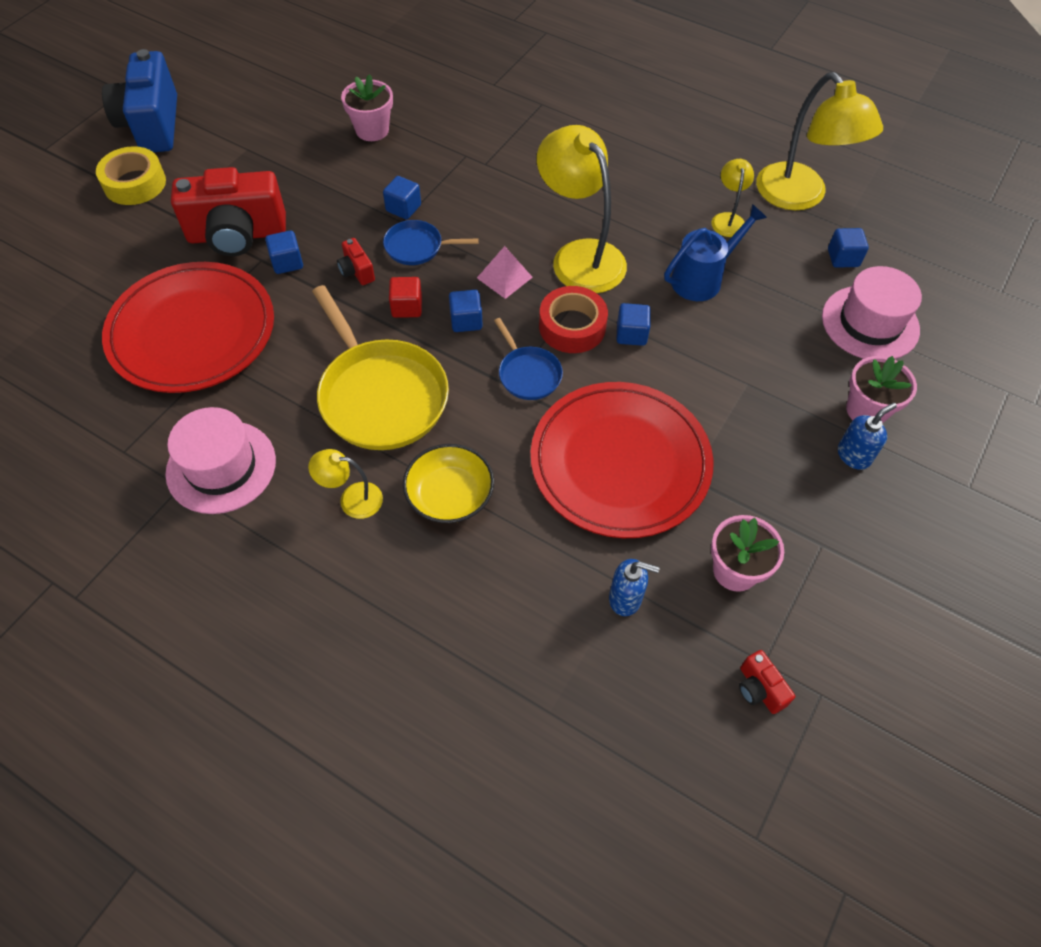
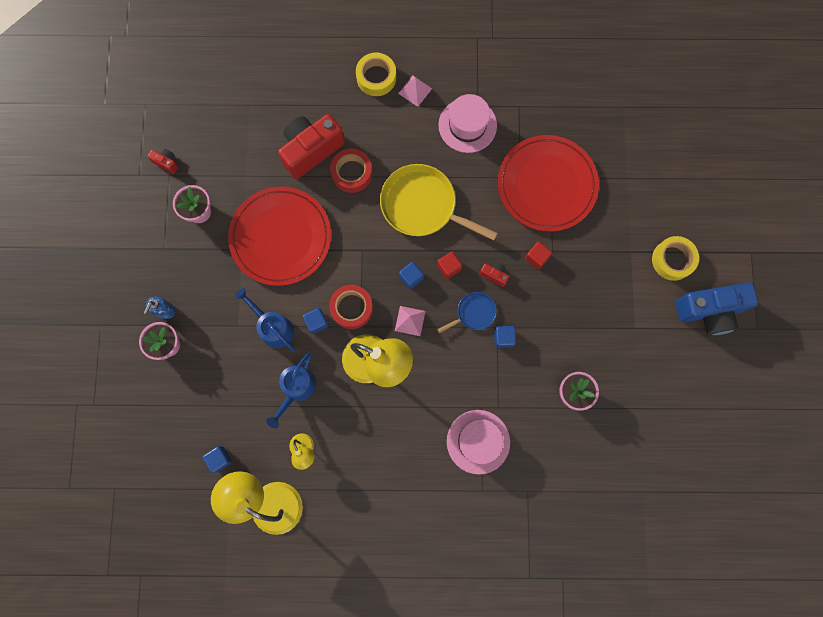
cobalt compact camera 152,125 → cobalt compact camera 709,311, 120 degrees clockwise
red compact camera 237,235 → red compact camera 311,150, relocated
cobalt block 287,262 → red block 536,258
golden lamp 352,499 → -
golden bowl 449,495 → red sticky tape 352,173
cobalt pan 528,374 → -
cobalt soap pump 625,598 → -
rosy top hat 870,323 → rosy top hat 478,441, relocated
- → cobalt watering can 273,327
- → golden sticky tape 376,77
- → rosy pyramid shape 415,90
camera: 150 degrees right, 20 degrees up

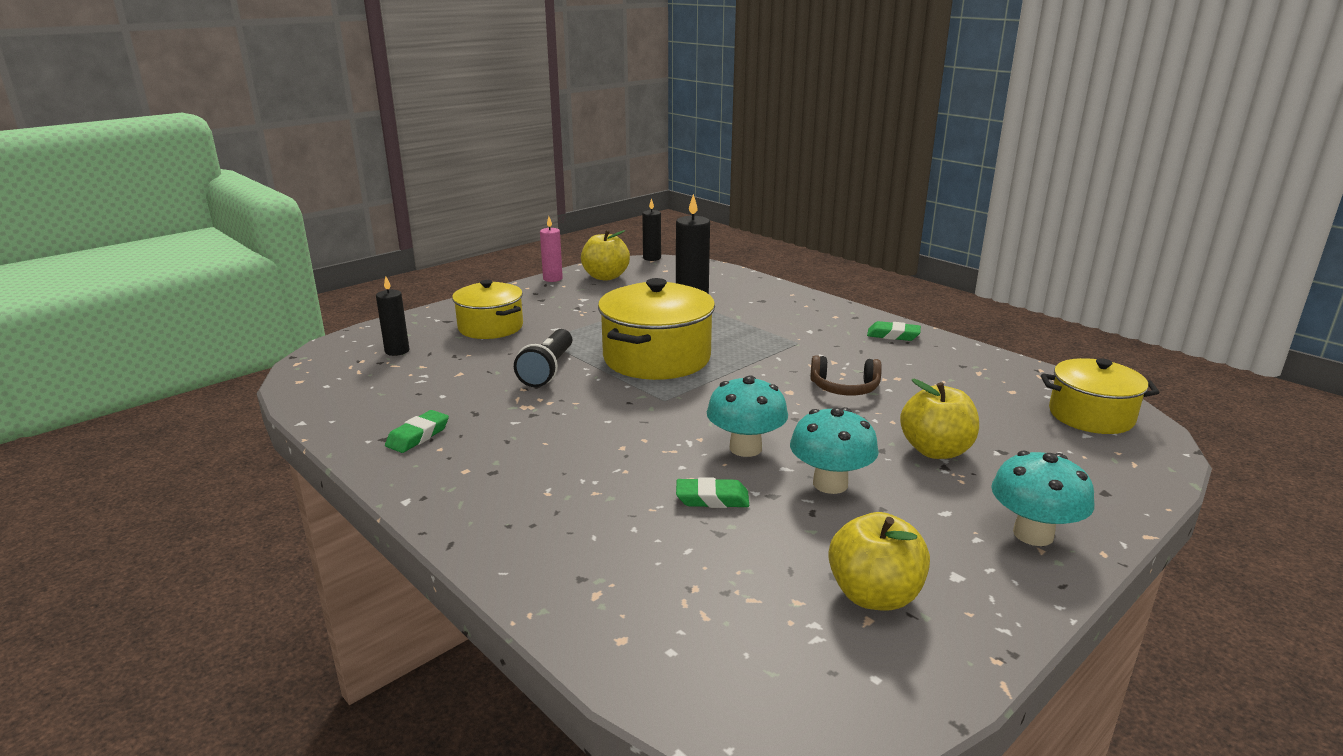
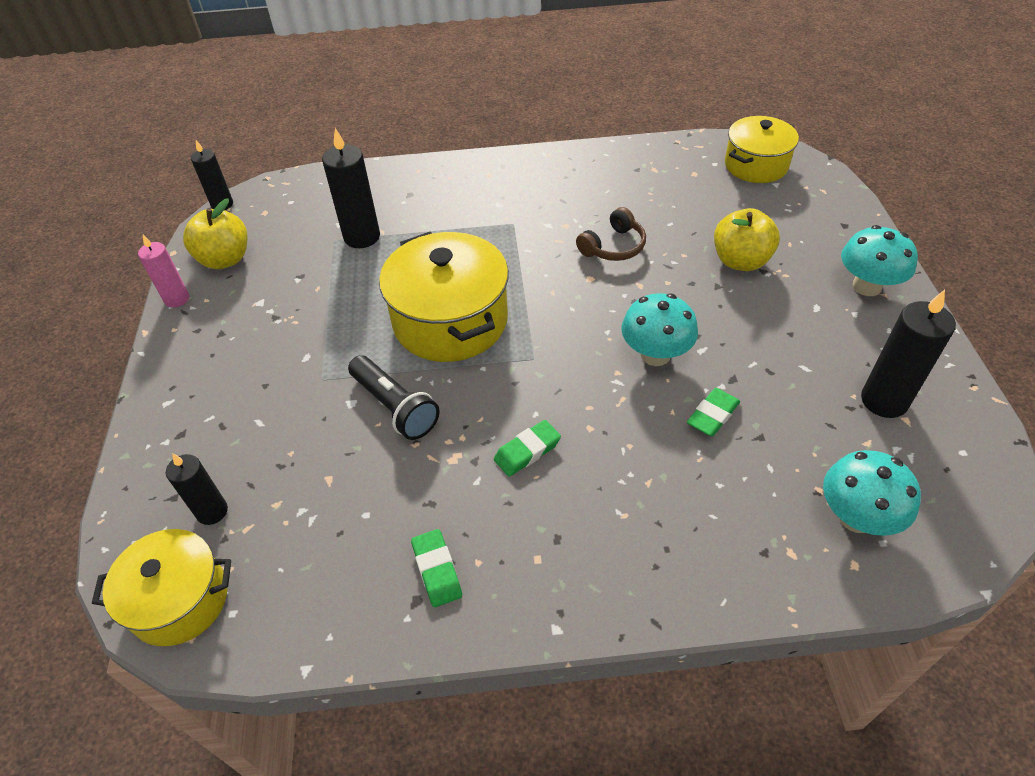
golden cooking pot 490,327 → golden cooking pot 180,600, relocated
teal fungus 830,484 → teal fungus 856,517, relocated
golden apple 874,595 → jet-black candle 884,400
emerald eraser 893,335 → emerald eraser 527,451, relocated
camera: 50 degrees left, 25 degrees up

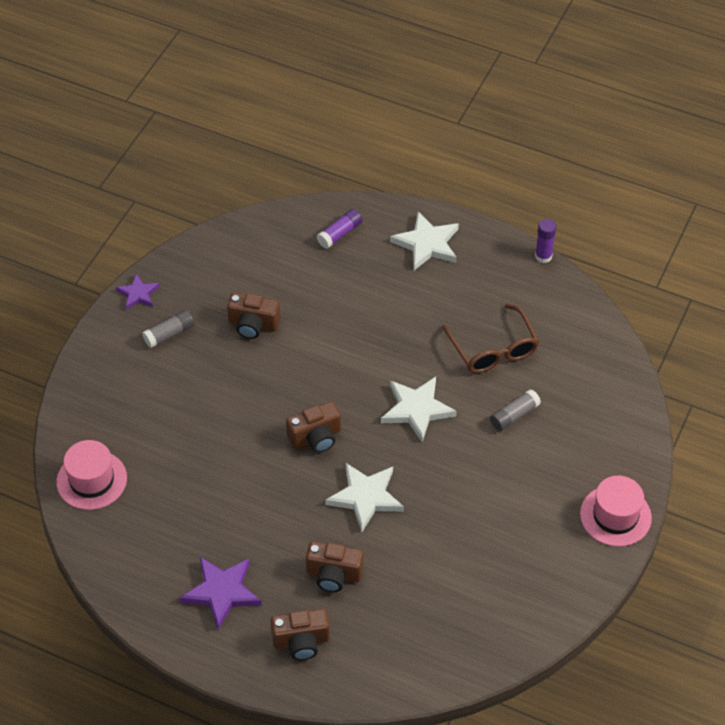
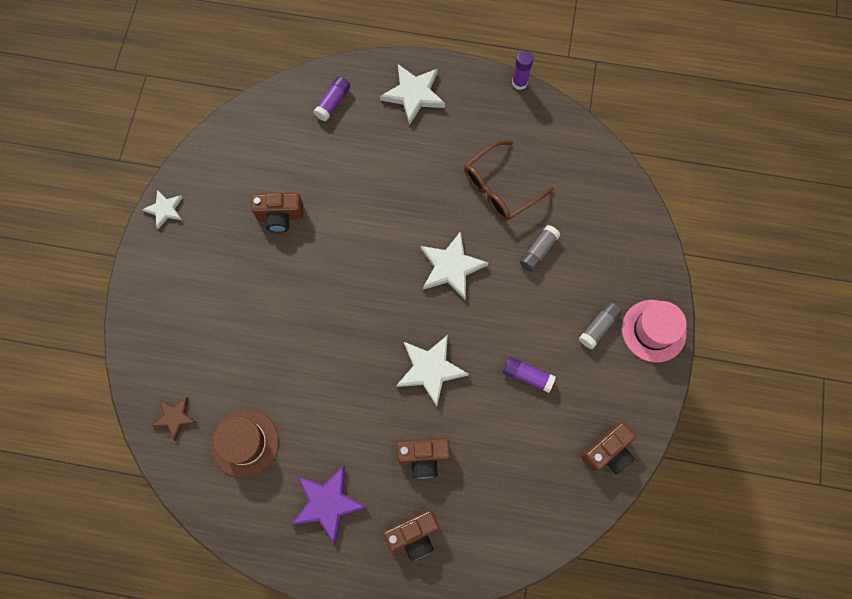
rosy top hat 91,480 → russet star shape 175,417
purple star shape 138,294 → snow-white star shape 165,209
ash-grey glue stick 169,334 → ash-grey glue stick 598,327, relocated
russet compact camera 315,437 → russet compact camera 607,452, relocated
russet eyeglasses 492,348 → russet eyeglasses 501,187, 90 degrees clockwise
- → russet top hat 245,443
- → purple glue stick 527,376
camera: 15 degrees left, 20 degrees up

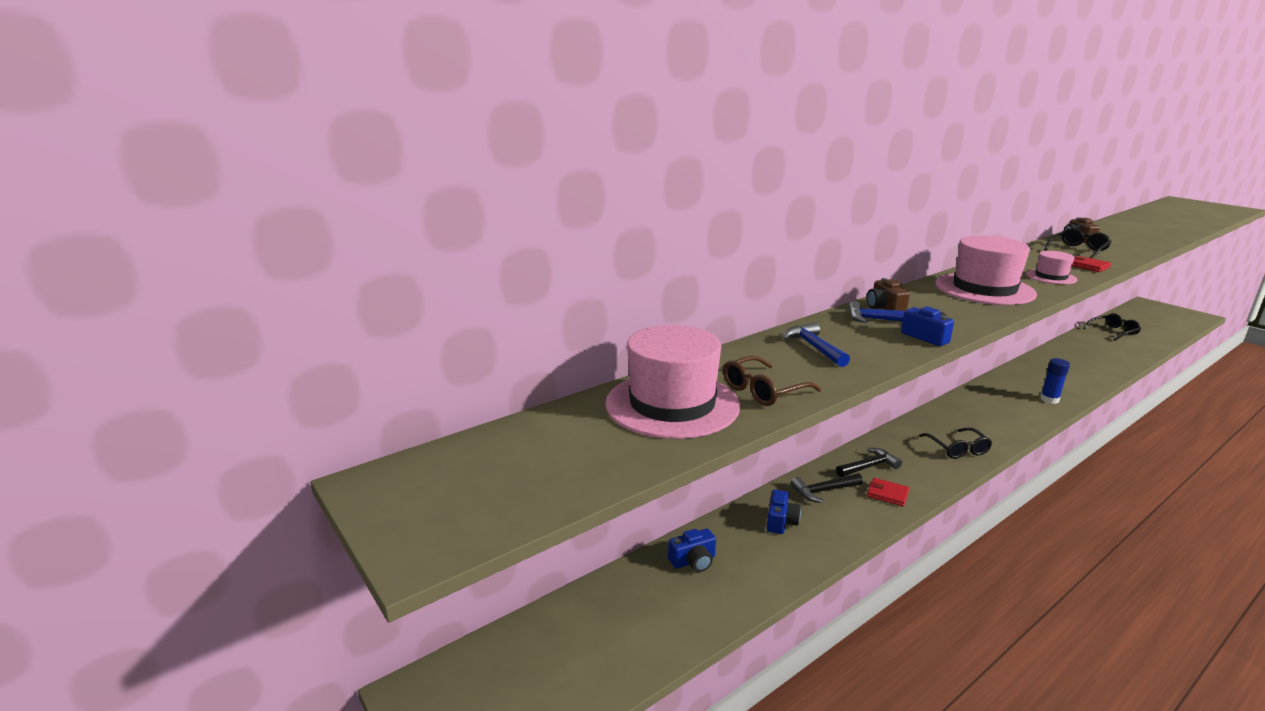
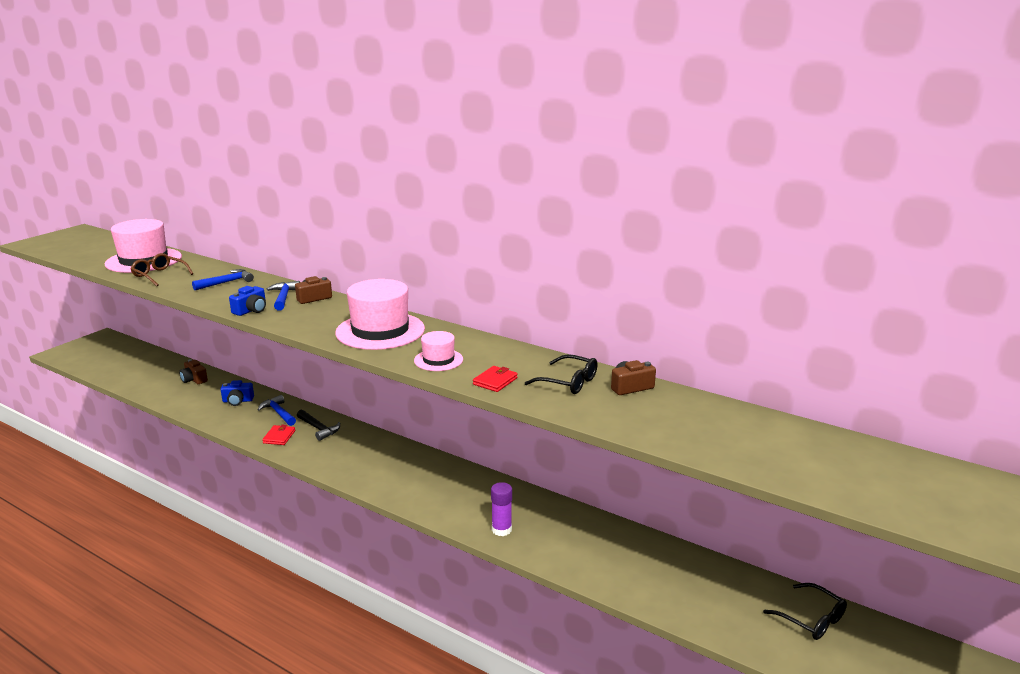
cobalt compact camera 693,561 → russet compact camera 194,379
jet-black carpenter's hammer 823,491 → cobalt carpenter's hammer 278,413
jet-black eyeglasses 957,449 → -
cobalt glue stick 1049,399 → purple glue stick 501,529
camera: 70 degrees right, 0 degrees up

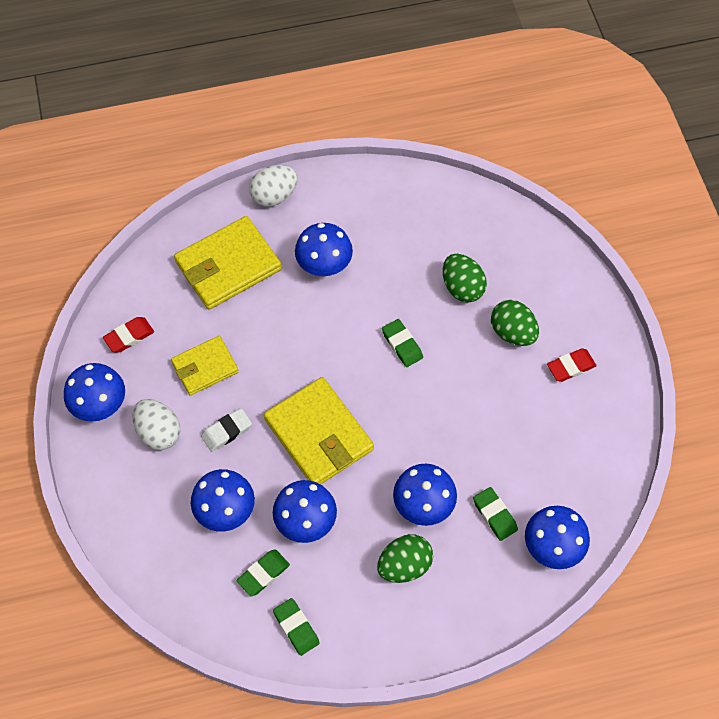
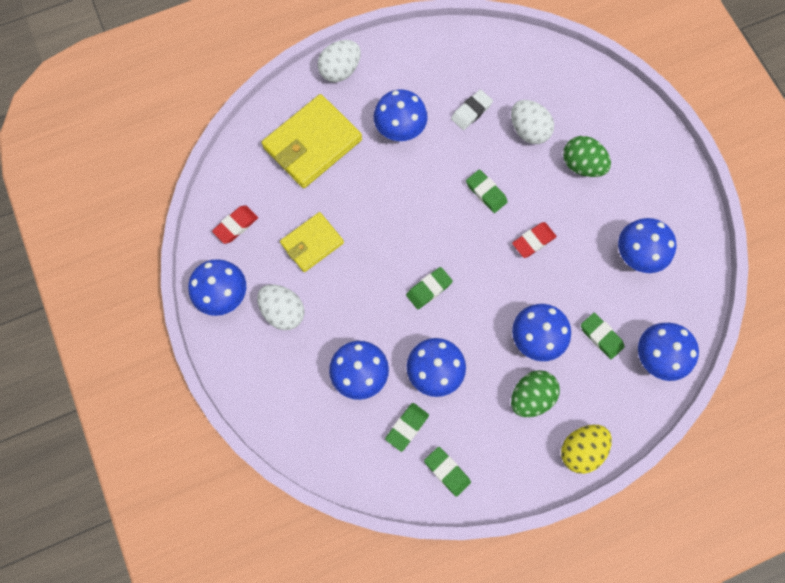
snow-white eraser 226,431 → snow-white eraser 471,111, relocated
golden billfold 318,434 → emerald eraser 429,289
emerald egg 462,287 → snow-white egg 528,130
red eraser 571,367 → red eraser 533,241, relocated
- → golden egg 581,449
- → cobalt fungus 637,254
camera: 10 degrees left, 10 degrees up

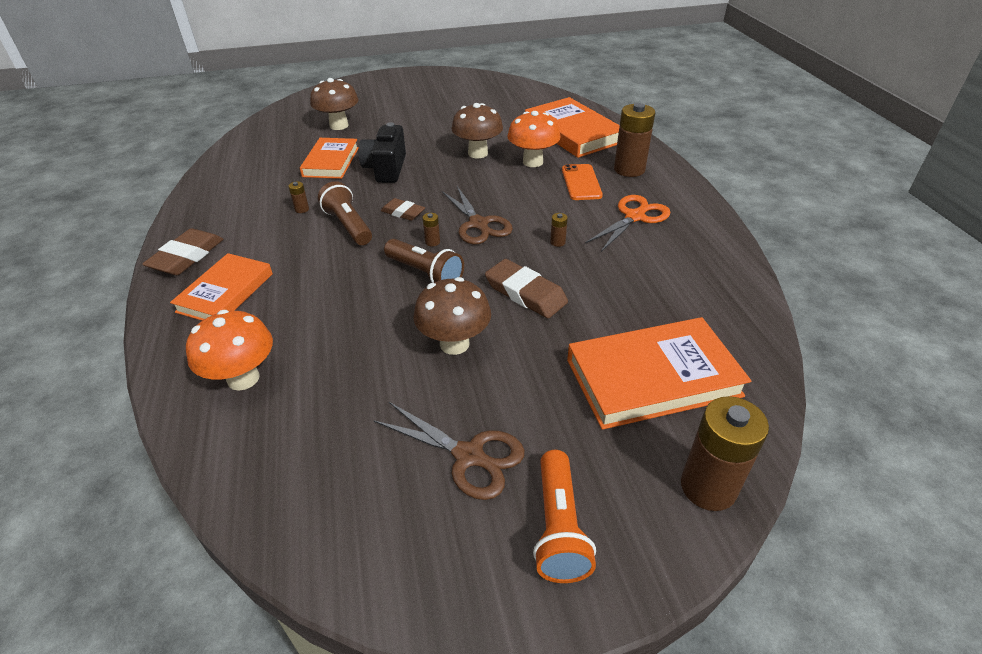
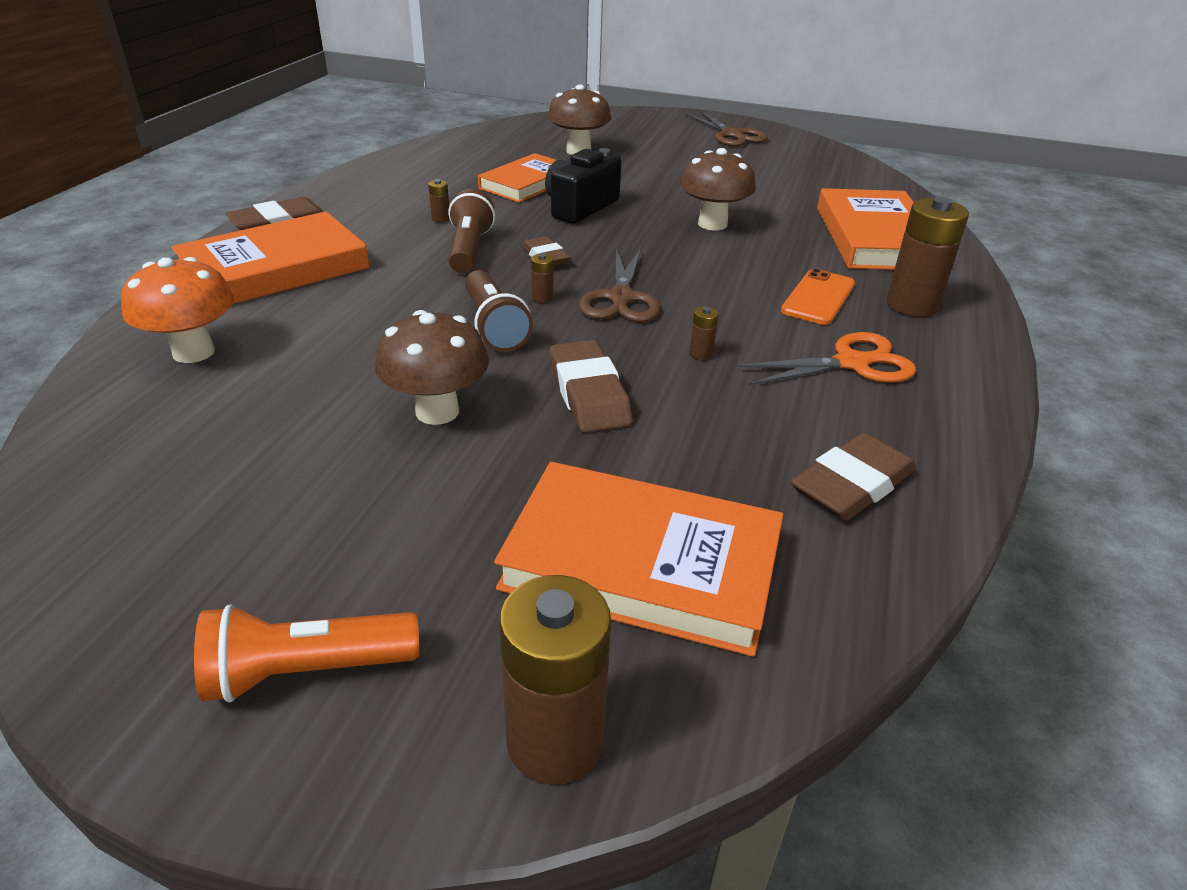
bright orange hardback 225,292 → bright orange hardback 275,269, x1.50
russet shears 469,456 → russet shears 732,135, relocated
bright orange fungus 532,162 → -
bright orange flashlight 558,528 → bright orange flashlight 306,671, 45 degrees clockwise
- → russet eraser 852,485
camera: 30 degrees right, 5 degrees down

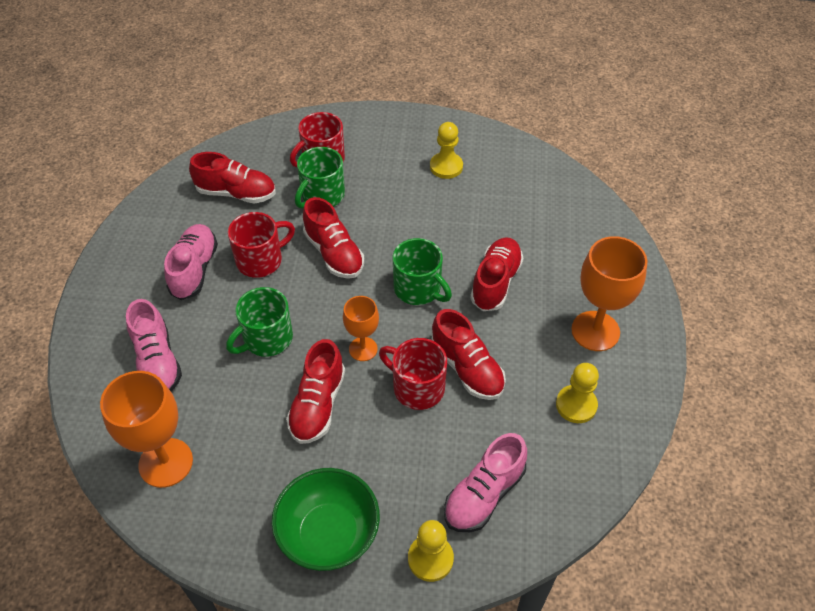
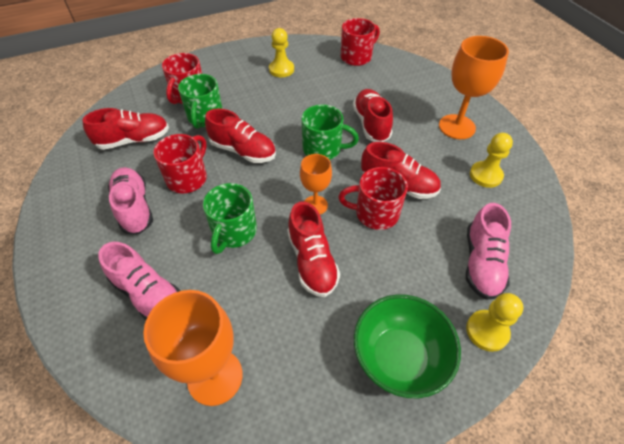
- → red mug 357,57
camera: 30 degrees left, 0 degrees up

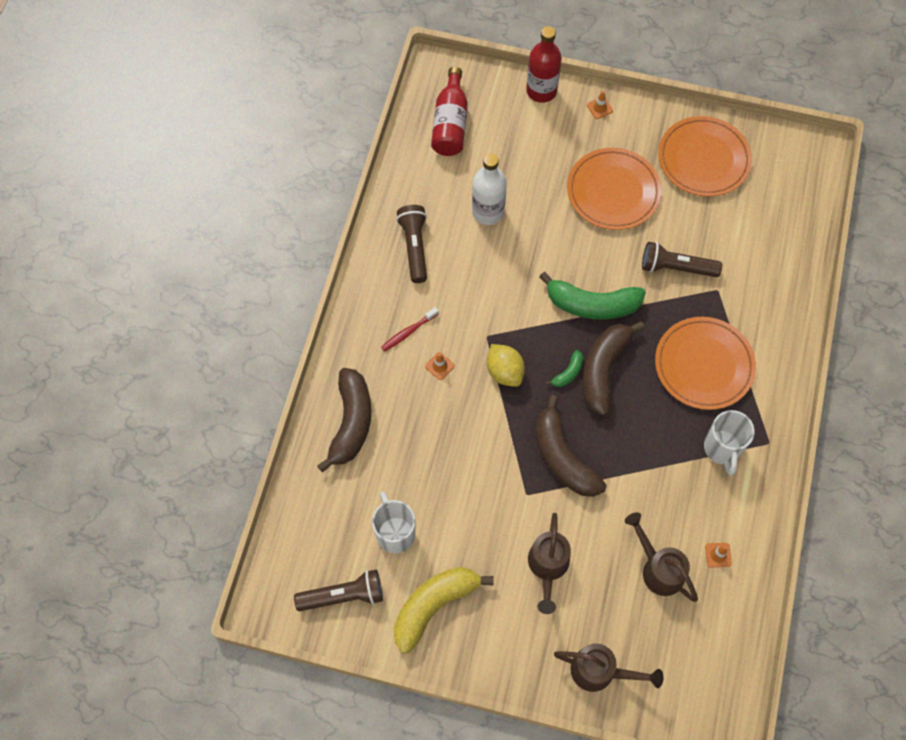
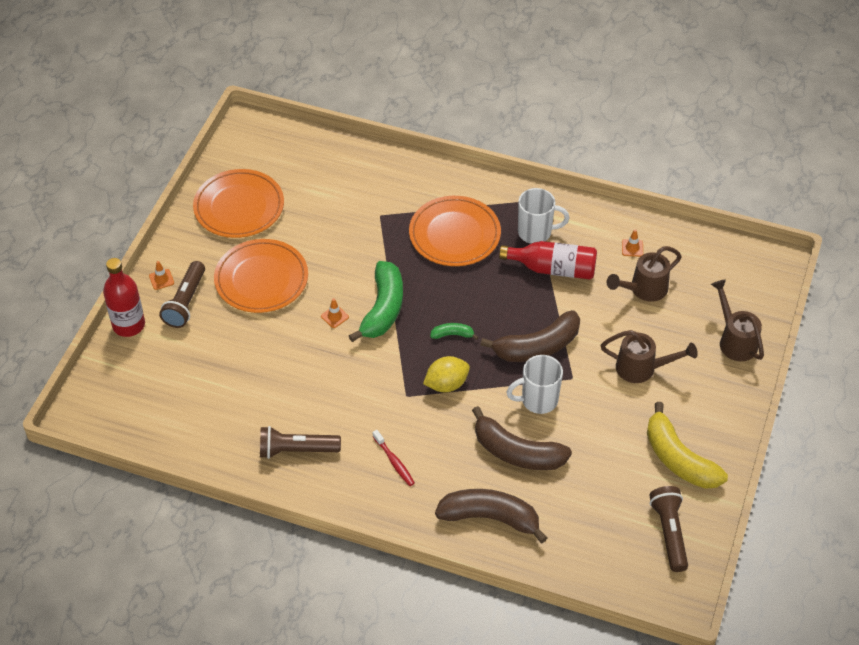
snow-white mug 395,533 → snow-white mug 538,400, relocated
bright orange road cone 439,366 → bright orange road cone 334,316, relocated
red drink bottle 450,123 → red drink bottle 553,269, relocated
snow-white drink bottle 488,212 → -
emerald banana 568,373 → emerald banana 452,334, 45 degrees counterclockwise
russet watering can 600,671 → russet watering can 735,340, 45 degrees counterclockwise
russet banana 604,370 → russet banana 517,452, relocated
russet flashlight 676,267 → russet flashlight 185,302, relocated
camera: 85 degrees left, 15 degrees down

